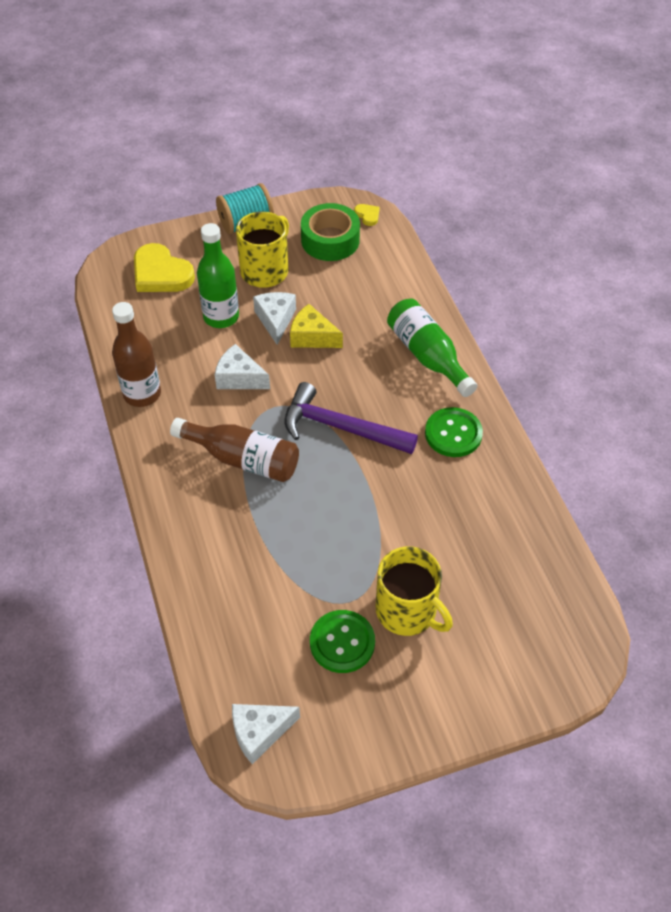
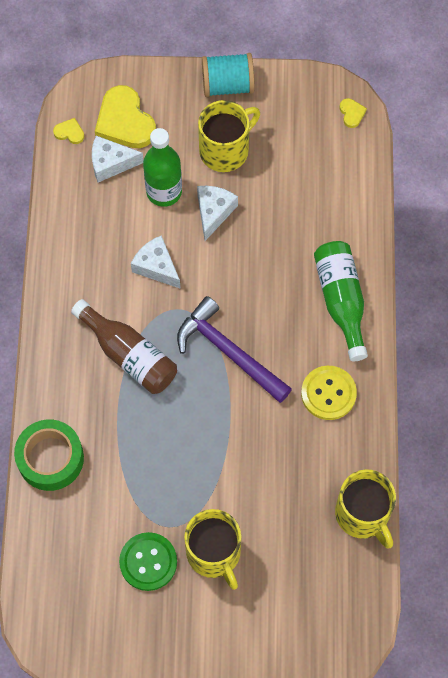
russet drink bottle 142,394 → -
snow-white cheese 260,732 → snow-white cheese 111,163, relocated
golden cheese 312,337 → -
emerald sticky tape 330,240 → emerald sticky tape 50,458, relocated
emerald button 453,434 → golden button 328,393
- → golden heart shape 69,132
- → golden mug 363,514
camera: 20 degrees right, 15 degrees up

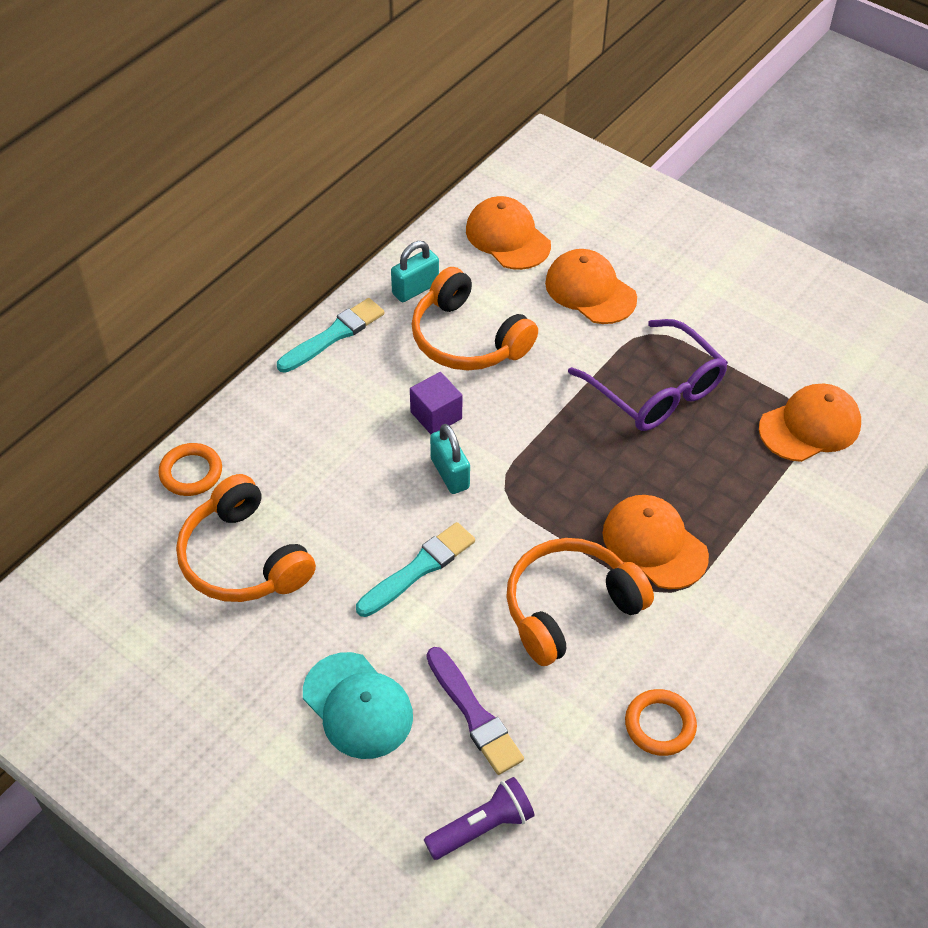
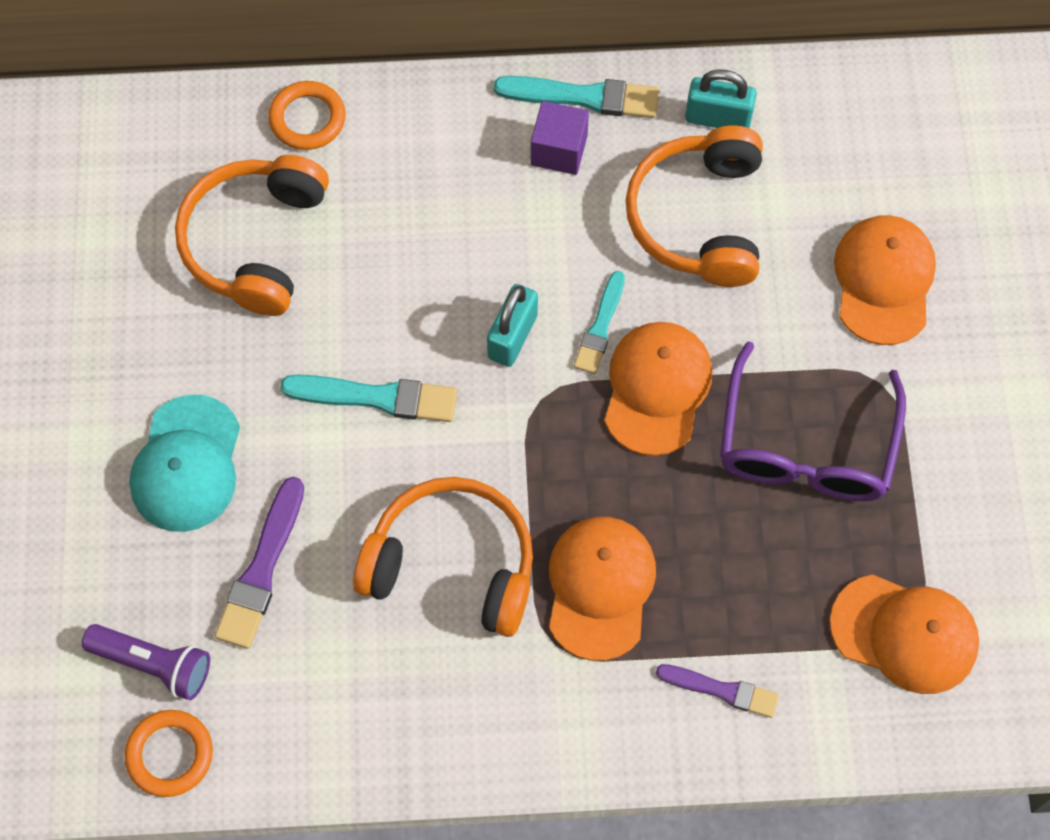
purple block 436,415 → purple block 559,150, relocated
bright orange baseball cap 507,237 → bright orange baseball cap 657,389, relocated
bright orange torus 660,725 → bright orange torus 170,754, relocated
- → teal paint brush 600,327
- → purple paint brush 721,690
camera: 50 degrees right, 15 degrees up

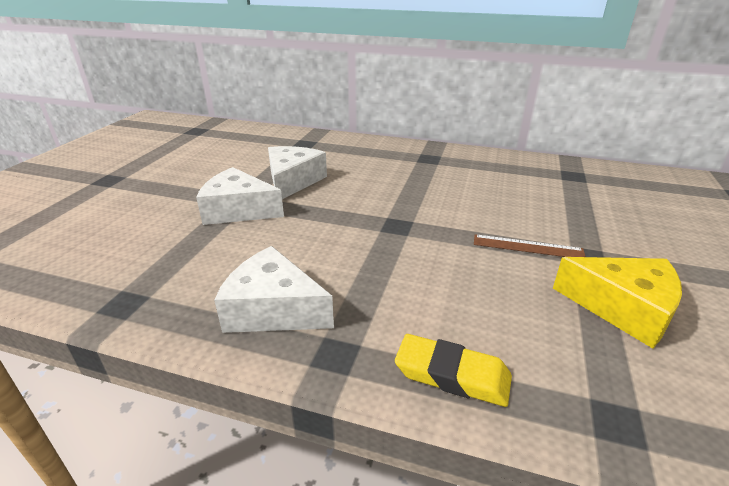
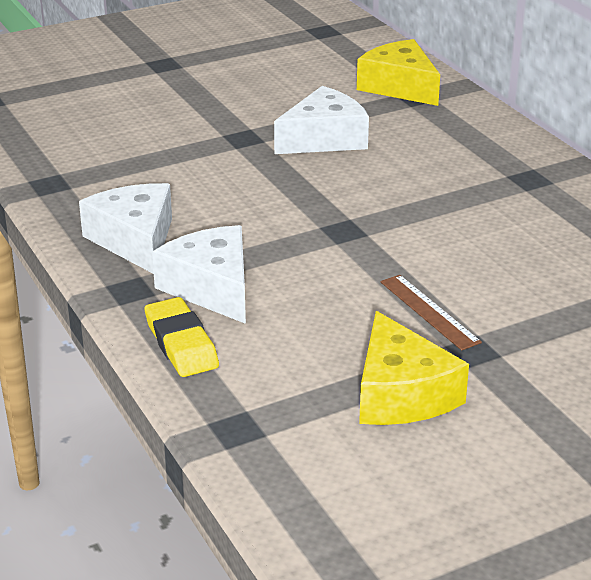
snow-white cheese 238,210 → snow-white cheese 212,288, relocated
- → golden cheese 400,87
camera: 45 degrees right, 0 degrees up

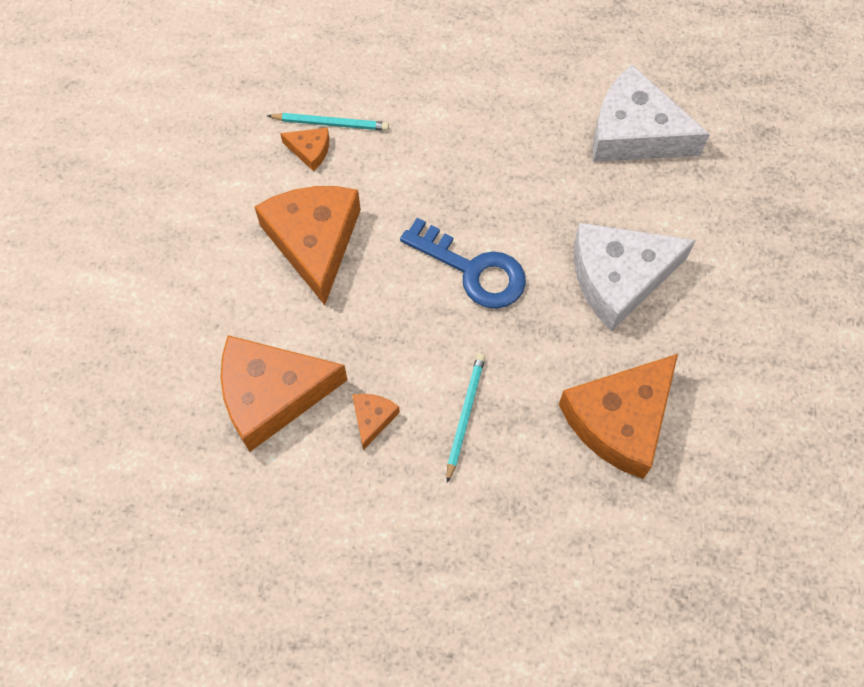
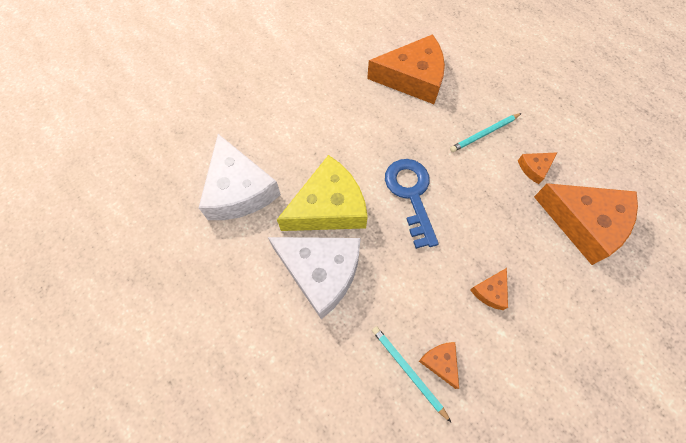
bright orange cheese 314,242 → bright orange cheese 490,291, x0.44
snow-white cheese 619,278 → snow-white cheese 321,272, relocated
- → golden cheese 328,207
camera: 135 degrees left, 0 degrees up

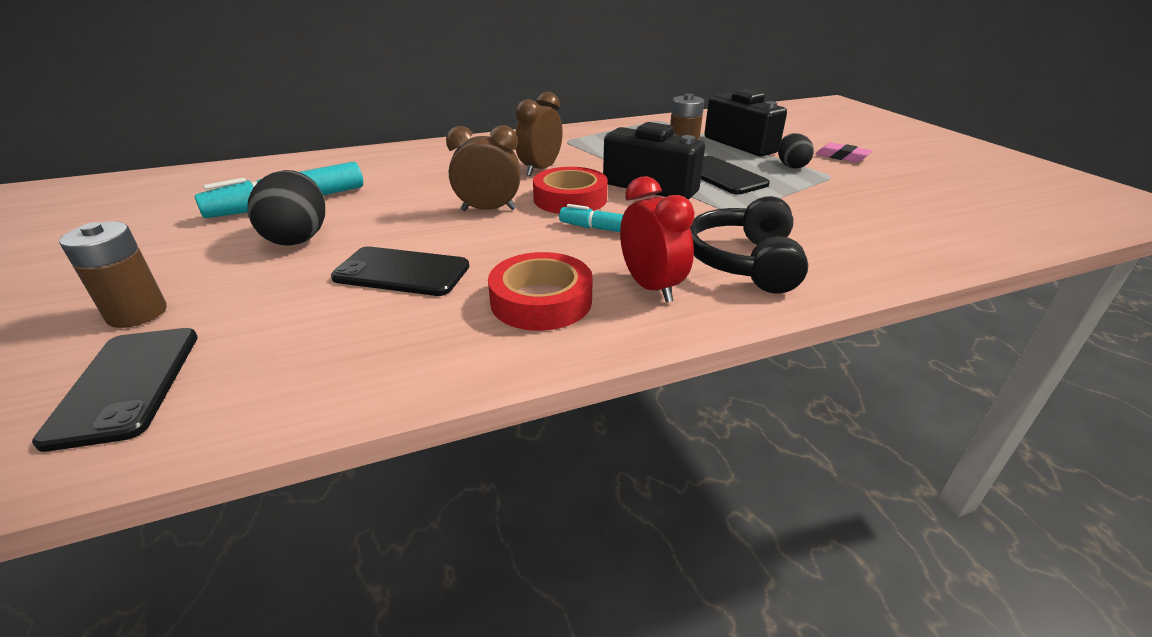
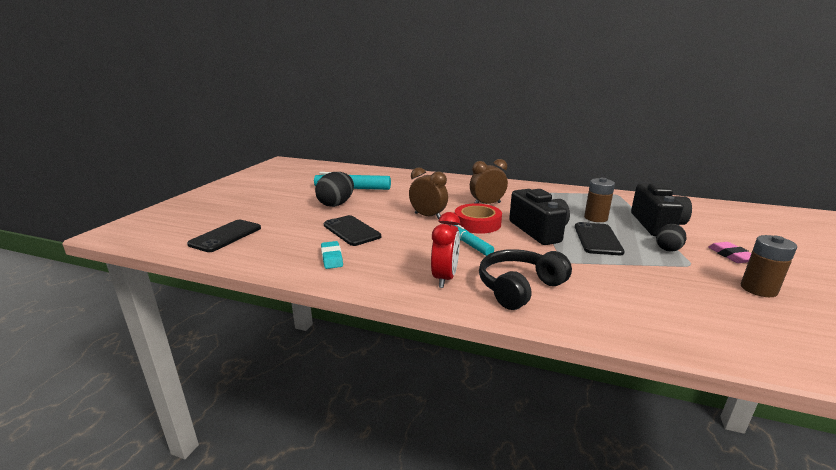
russet AA battery 137,313 → russet AA battery 758,289, relocated
red sticky tape 541,301 → -
- → teal eraser 332,258
camera: 40 degrees right, 10 degrees down

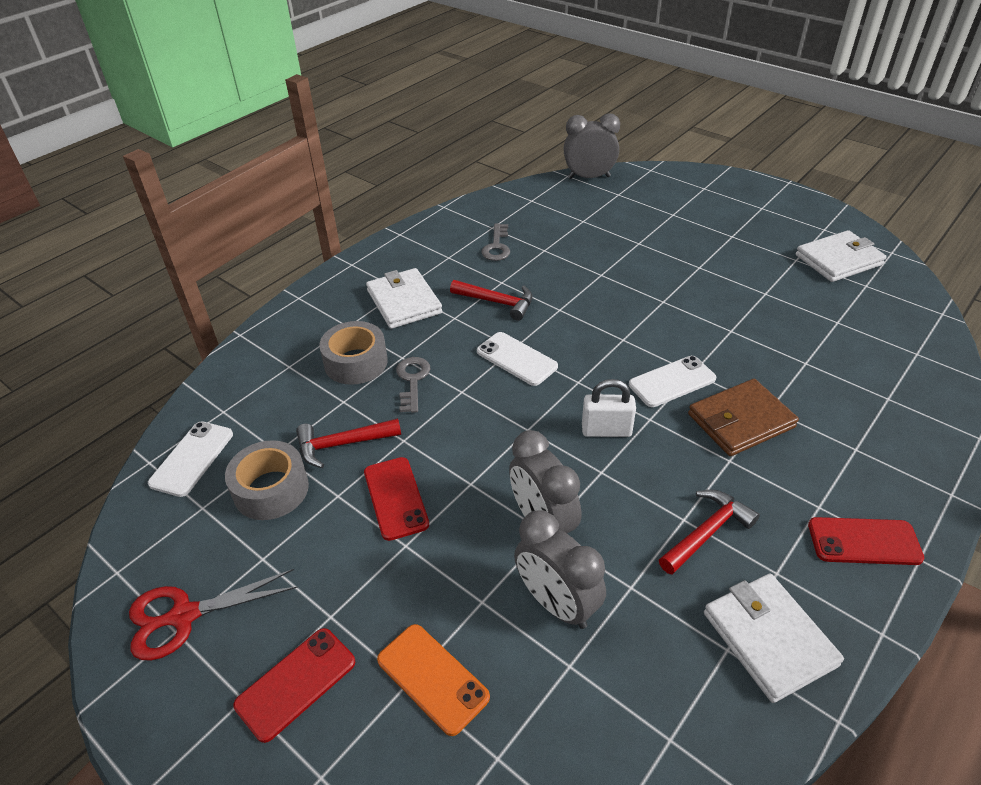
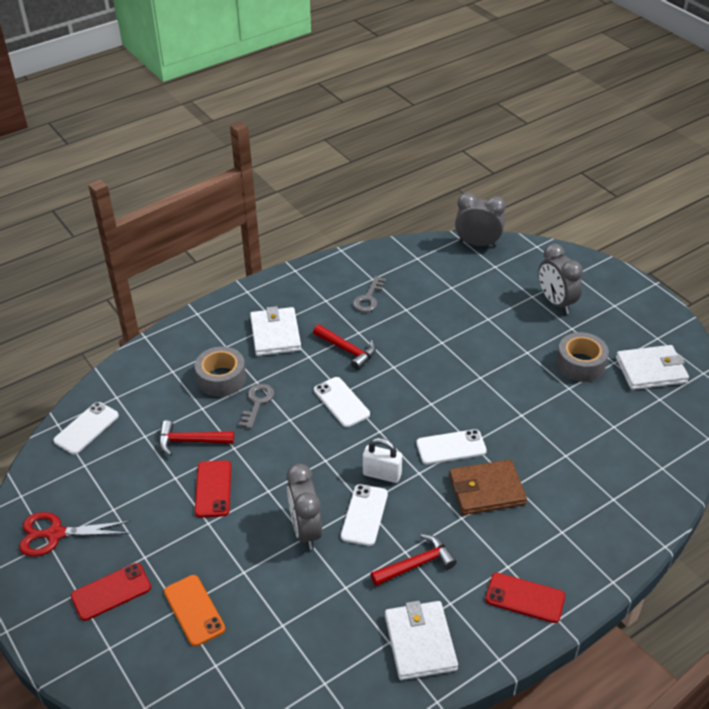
ash-grey sticky tape 271,489 → ash-grey sticky tape 580,364, relocated
ash-grey clock 556,603 → ash-grey clock 556,302, relocated
- → snow-white mobile phone 364,515
camera: 15 degrees right, 0 degrees up

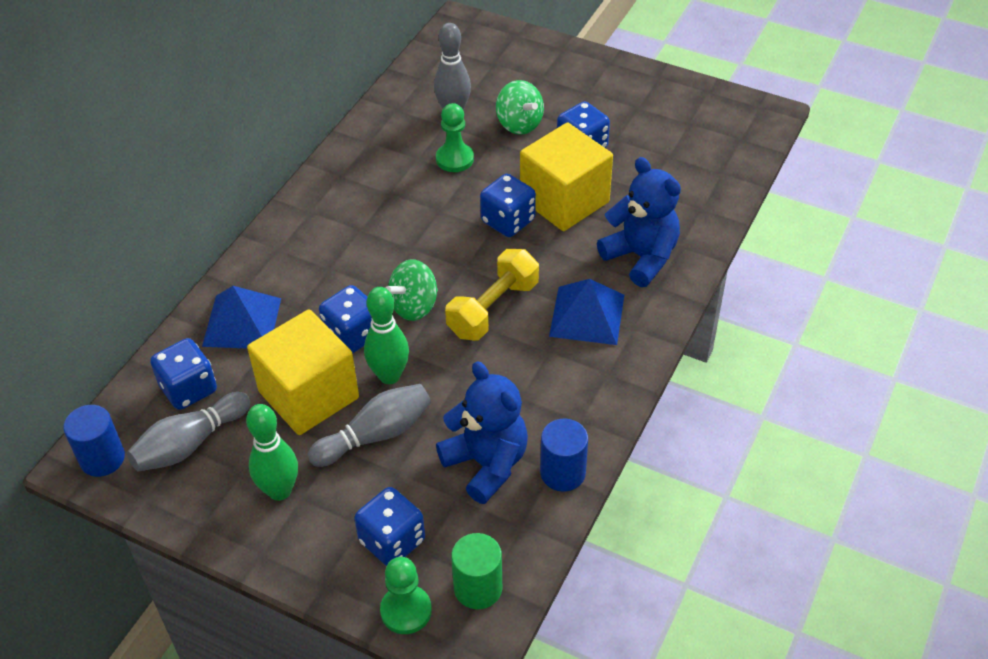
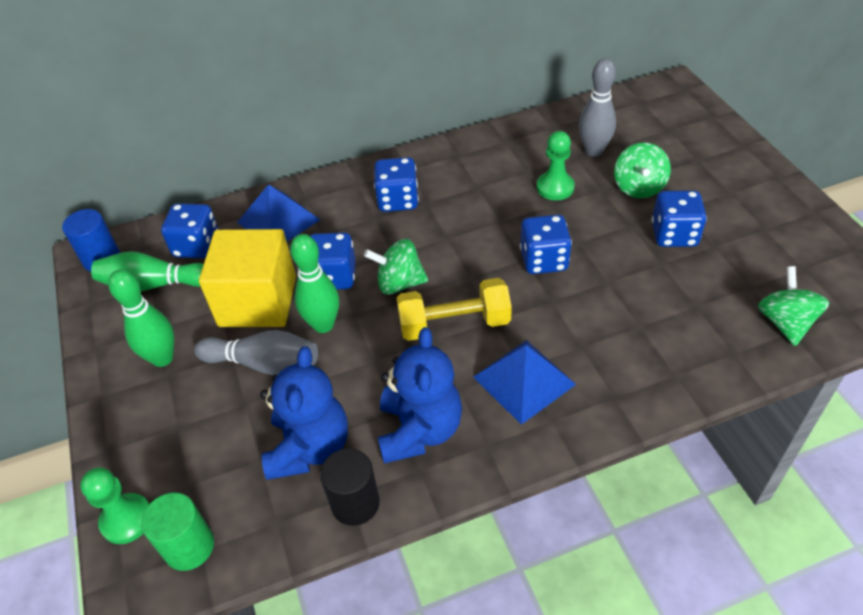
ash-grey skittle 190,444 → emerald skittle 154,284
cobalt dice 392,541 → cobalt dice 398,200, relocated
golden block 564,200 → -
cobalt cylinder shape 562,473 → jet-black cylinder shape 355,503
cobalt teddy bear 641,257 → cobalt teddy bear 419,430, relocated
- → emerald whirligig 785,322
camera: 45 degrees right, 0 degrees up

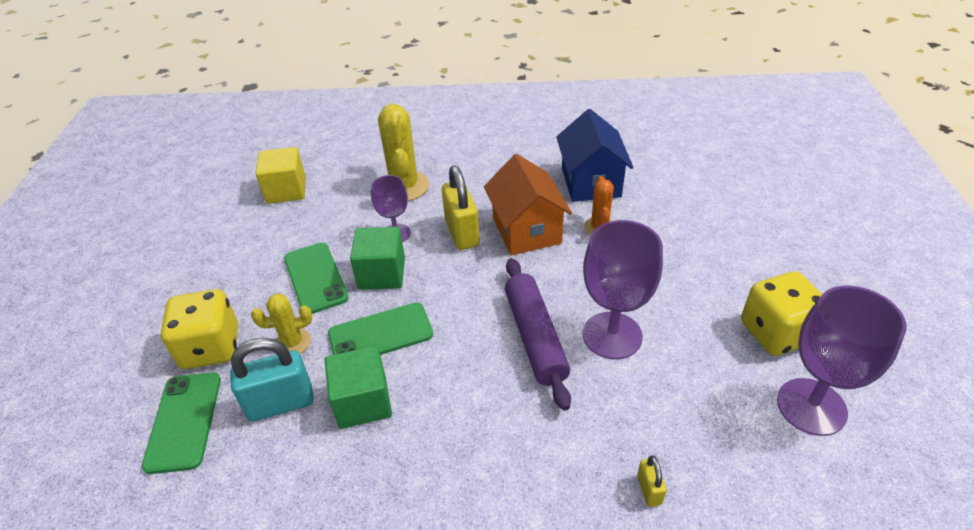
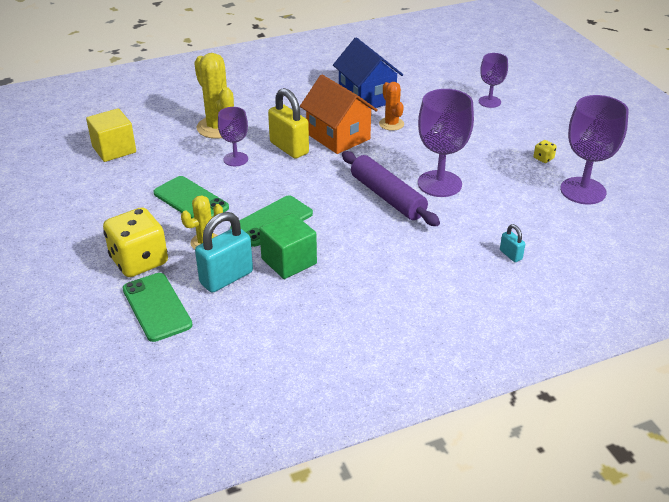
emerald block 382,274 → -
golden lock 649,490 → teal lock 510,255
golden dice 776,333 → golden dice 543,158, x0.40
- → purple goblet 489,102
camera: 25 degrees left, 5 degrees down

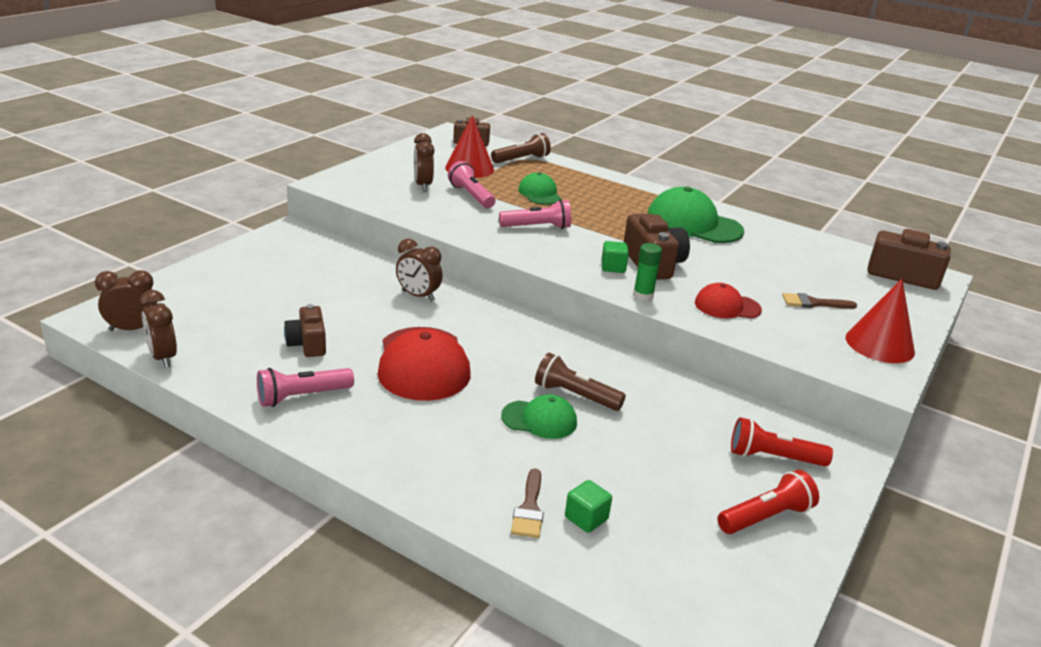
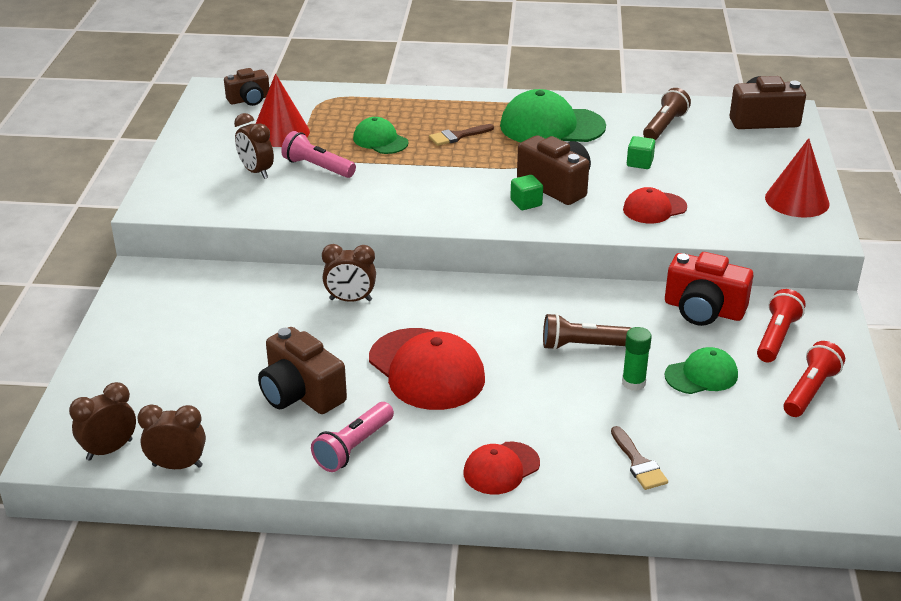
russet clock 163,357 → russet clock 177,466, 150 degrees clockwise
russet compact camera 307,344 → russet compact camera 301,393, x1.55
russet flashlight 521,159 → russet flashlight 664,126, relocated
rosy flashlight 537,227 → -
emerald baseball cap 539,419 → emerald baseball cap 701,375, relocated
emerald block 586,518 → emerald block 639,163, relocated
emerald glue stick 643,296 → emerald glue stick 633,383, relocated
red flashlight 773,457 → red flashlight 776,337, 135 degrees clockwise
russet paint brush 813,303 → russet paint brush 457,136, relocated
- → red baseball cap 501,468
- → red compact camera 703,310
camera: 25 degrees left, 5 degrees up

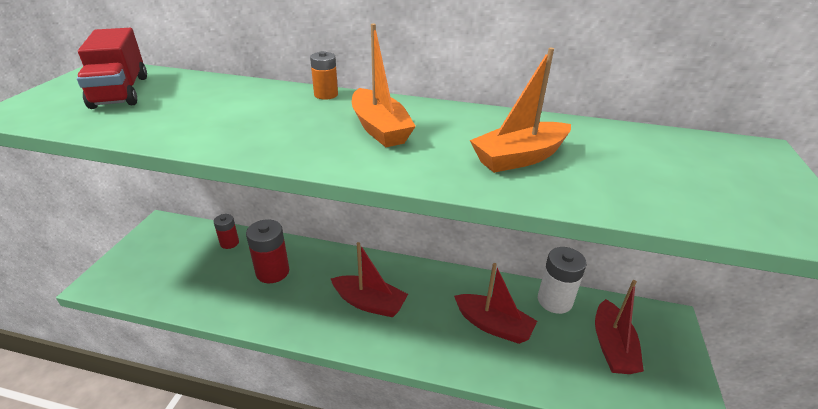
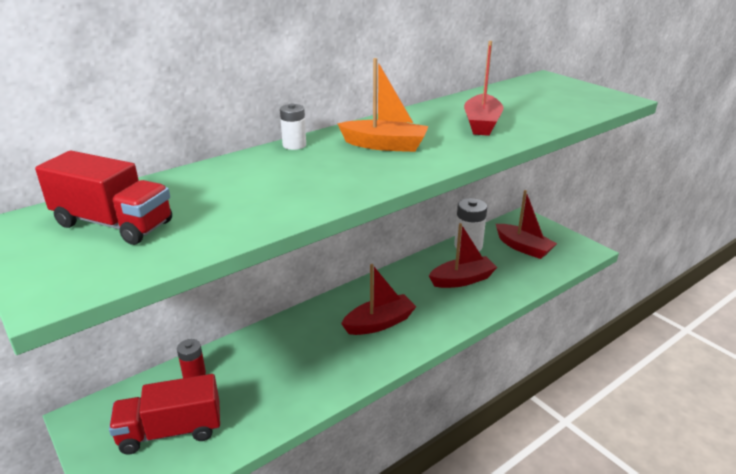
red AA battery 272,272 → -
bright orange AA battery 326,94 → snow-white AA battery 294,145
bright orange toy boat 519,158 → red toy boat 481,124
- → red toy truck 171,431
camera: 50 degrees left, 5 degrees down

